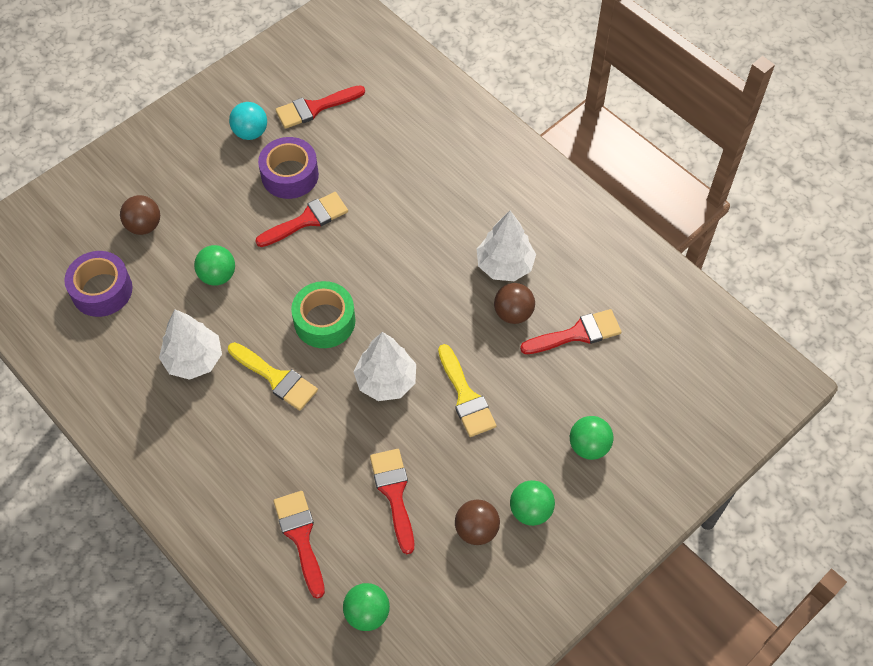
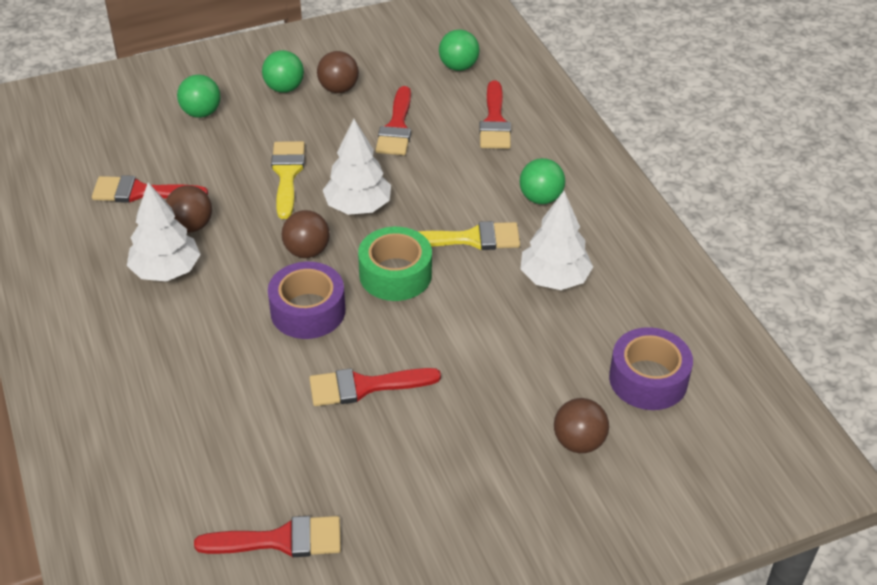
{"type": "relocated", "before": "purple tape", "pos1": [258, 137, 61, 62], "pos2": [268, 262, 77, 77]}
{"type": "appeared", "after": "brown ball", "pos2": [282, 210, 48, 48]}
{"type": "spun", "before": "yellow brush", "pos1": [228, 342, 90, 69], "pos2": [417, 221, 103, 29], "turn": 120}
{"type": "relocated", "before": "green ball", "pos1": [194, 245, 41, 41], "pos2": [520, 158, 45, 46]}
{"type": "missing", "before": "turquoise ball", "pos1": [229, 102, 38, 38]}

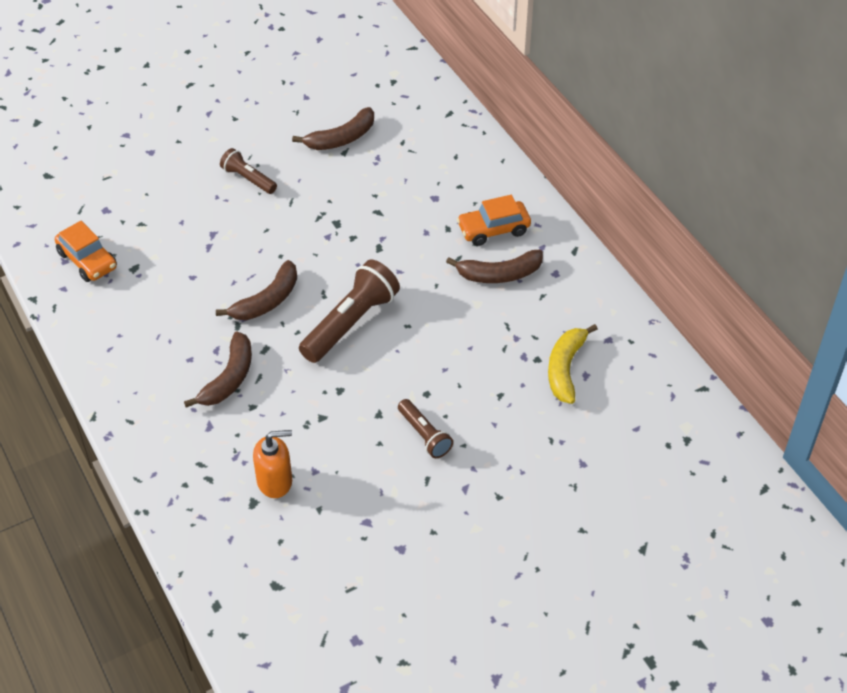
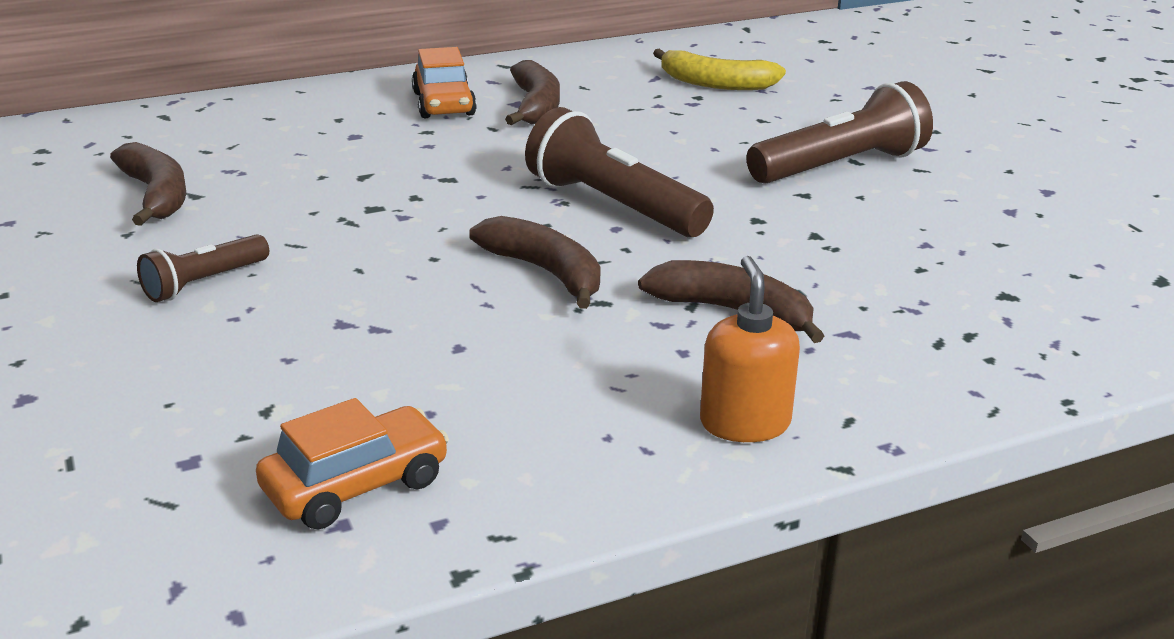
{"type": "relocated", "before": "orange soap dispenser", "pos1": [253, 430, 39, 68], "pos2": [700, 256, 100, 186]}
{"type": "size", "before": "brown flashlight", "pos1": [398, 399, 55, 59], "pos2": [746, 81, 187, 102], "scale": 1.77}

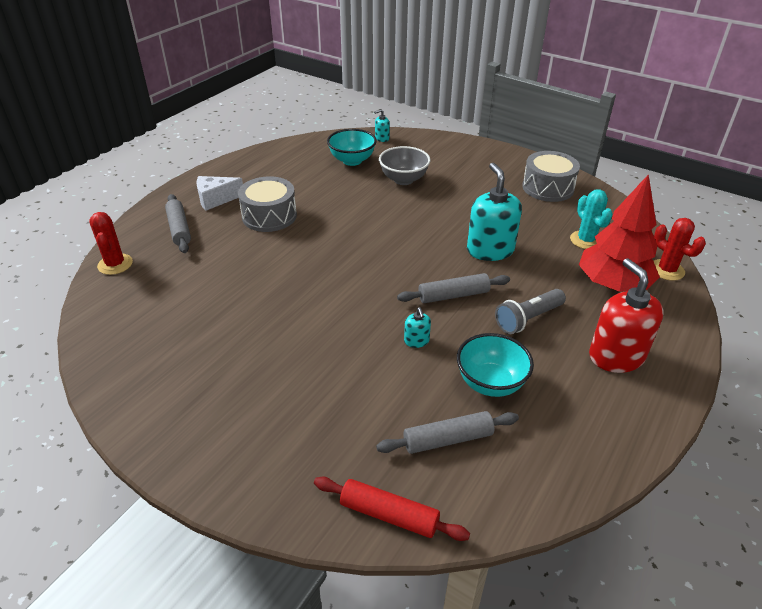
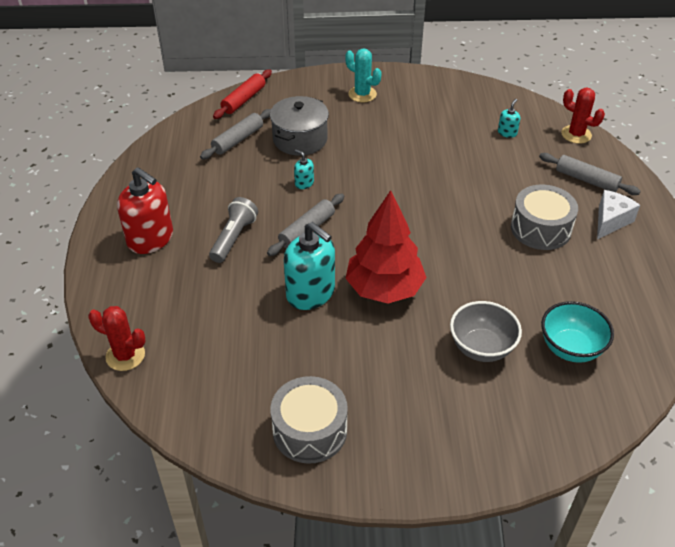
{"type": "spun", "before": "red rolling pin", "pos1": [314, 476, 156, 65], "pos2": [213, 69, 59, 50], "turn": -45}
{"type": "appeared", "after": "grey pot", "pos2": [270, 96, 59, 60]}
{"type": "relocated", "before": "turquoise cactus", "pos1": [570, 189, 43, 60], "pos2": [345, 48, 36, 54]}
{"type": "relocated", "before": "red tree", "pos1": [579, 174, 81, 118], "pos2": [345, 190, 82, 114]}
{"type": "relocated", "before": "turquoise soap dispenser", "pos1": [374, 109, 16, 33], "pos2": [498, 99, 22, 39]}
{"type": "missing", "before": "turquoise bowl", "pos1": [457, 333, 77, 64]}

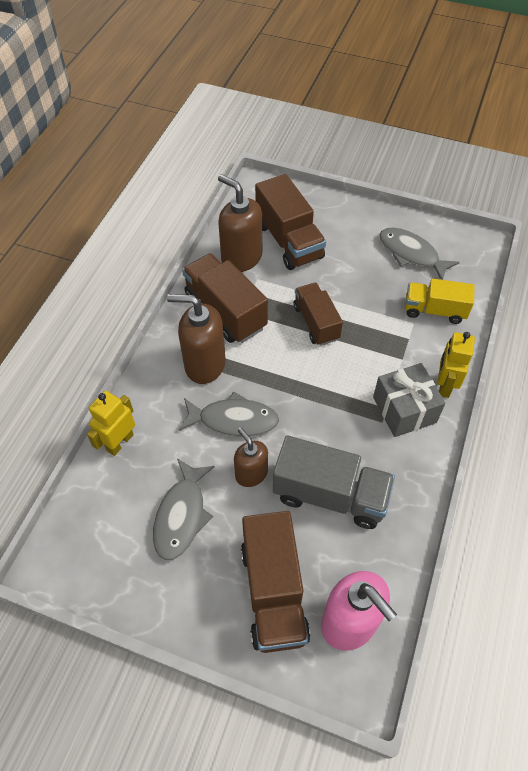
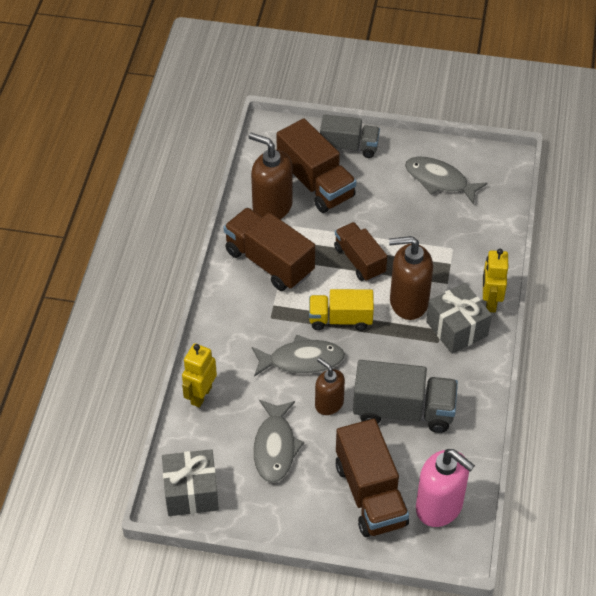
{"type": "appeared", "after": "grey gift", "pos2": [162, 449, 57, 67]}
{"type": "relocated", "before": "yellow truck", "pos1": [405, 278, 70, 46], "pos2": [309, 289, 65, 42]}
{"type": "appeared", "after": "grey truck", "pos2": [320, 114, 60, 44]}
{"type": "relocated", "before": "brown soap dispenser", "pos1": [167, 294, 59, 90], "pos2": [389, 236, 44, 84]}

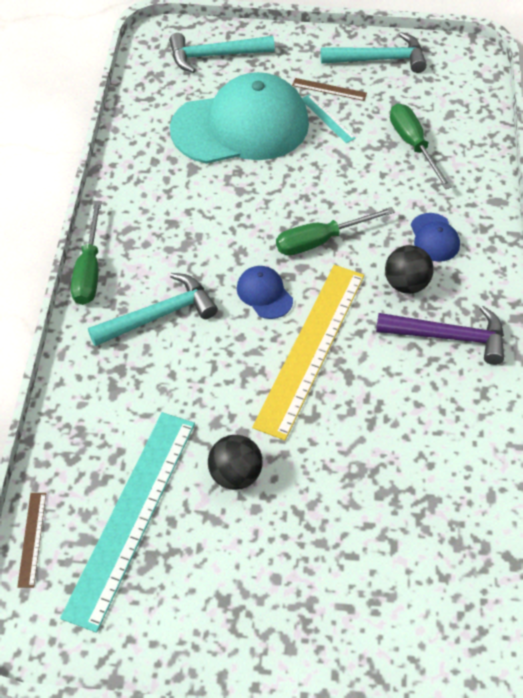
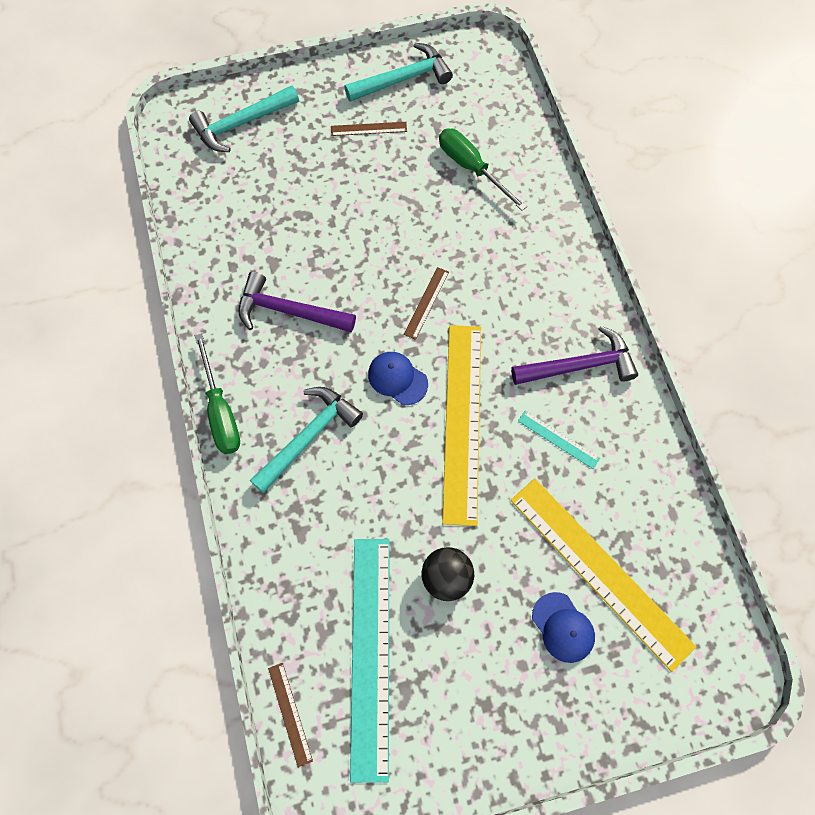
{"type": "appeared", "after": "purple hammer", "pos2": [238, 271, 118, 62]}
{"type": "exchanged", "before": "green screwdriver", "after": "brown ruler", "pos1": [276, 207, 119, 49], "pos2": [404, 267, 45, 73]}
{"type": "appeared", "after": "yellow ruler", "pos2": [510, 478, 186, 194]}
{"type": "relocated", "before": "turquoise ruler", "pos1": [302, 94, 54, 49], "pos2": [518, 411, 82, 58]}
{"type": "relocated", "before": "blue cap", "pos1": [411, 213, 49, 49], "pos2": [532, 592, 63, 71]}
{"type": "missing", "before": "turquoise cap", "pos1": [170, 72, 139, 92]}
{"type": "missing", "before": "black ball", "pos1": [385, 245, 49, 49]}

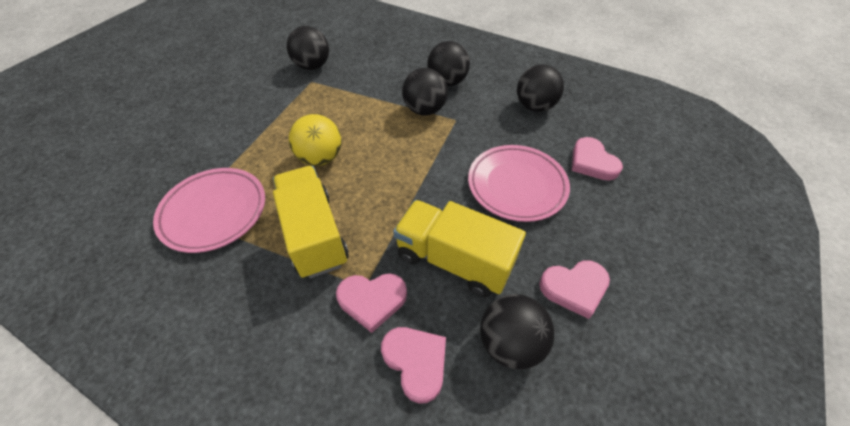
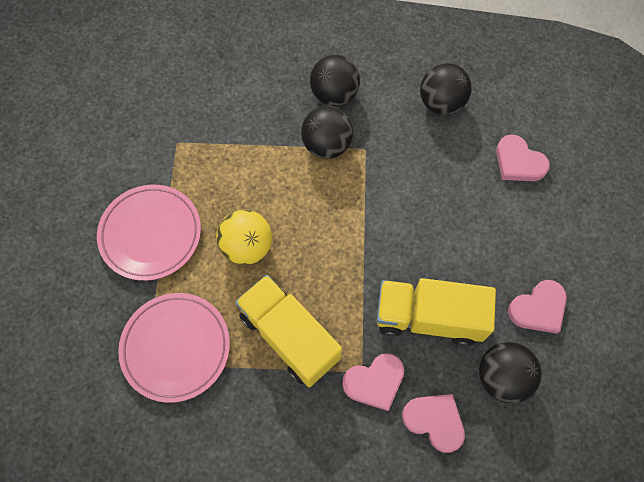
{"type": "relocated", "before": "pink plate", "pos1": [468, 145, 102, 77], "pos2": [97, 185, 104, 96]}
{"type": "missing", "before": "black ball", "pos1": [287, 26, 42, 44]}

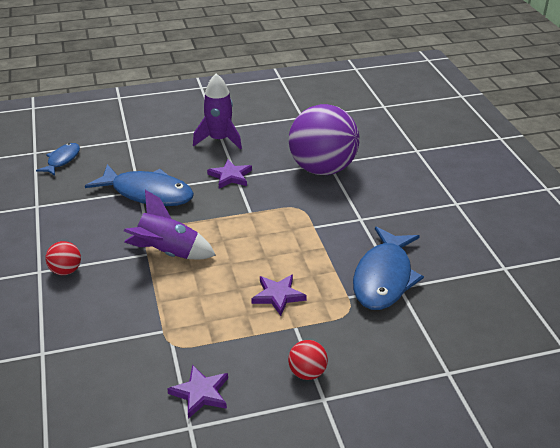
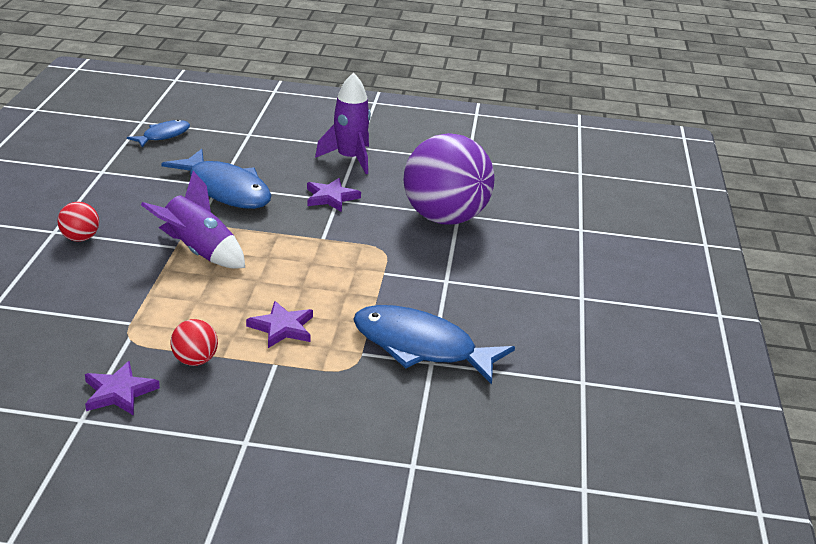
{"type": "relocated", "before": "red ball", "pos1": [288, 340, 40, 40], "pos2": [170, 319, 48, 47]}
{"type": "spun", "before": "blue fish", "pos1": [353, 227, 71, 83], "pos2": [353, 305, 162, 80], "turn": 75}

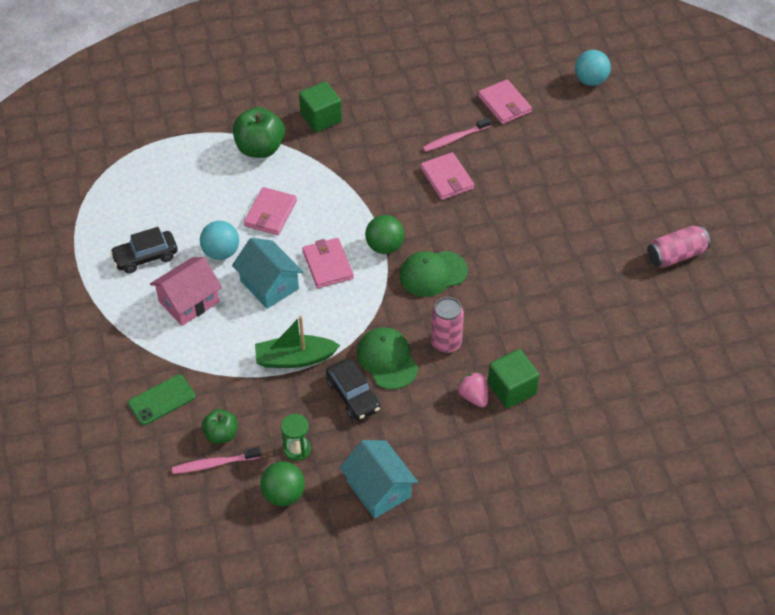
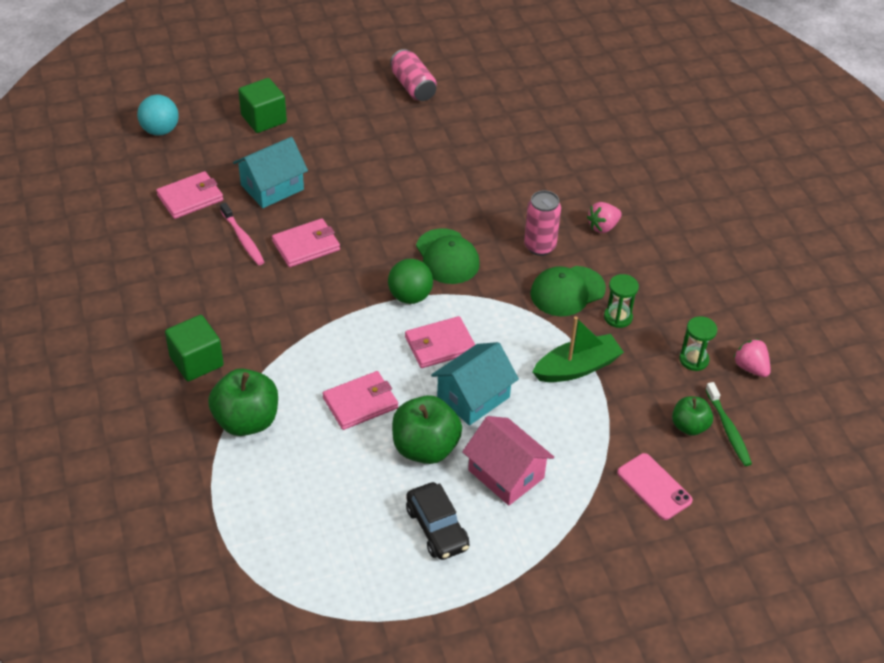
{"type": "relocated", "before": "turquoise house", "pos1": [339, 440, 79, 79], "pos2": [233, 137, 75, 71]}
{"type": "relocated", "before": "green cube", "pos1": [488, 349, 51, 59], "pos2": [238, 78, 49, 55]}
{"type": "spun", "before": "pink wallet", "pos1": [244, 187, 53, 48], "pos2": [323, 371, 75, 59], "turn": -45}
{"type": "exchanged", "before": "turquoise ball", "after": "green apple", "pos1": [200, 221, 39, 39], "pos2": [392, 395, 70, 69]}
{"type": "spun", "before": "green boat", "pos1": [255, 316, 85, 52], "pos2": [533, 316, 91, 66], "turn": -105}
{"type": "exchanged", "before": "black car", "after": "green hourglass", "pos1": [326, 359, 54, 61], "pos2": [604, 274, 35, 54]}
{"type": "colour", "before": "green phone", "after": "pink phone", "pos1": [128, 374, 67, 51], "pos2": [617, 453, 76, 67]}
{"type": "colour", "before": "pink toothbrush", "after": "green toothbrush", "pos1": [172, 447, 89, 27], "pos2": [705, 382, 47, 84]}
{"type": "exchanged", "before": "green ball", "after": "pink strawberry", "pos1": [260, 462, 45, 44], "pos2": [734, 339, 37, 38]}

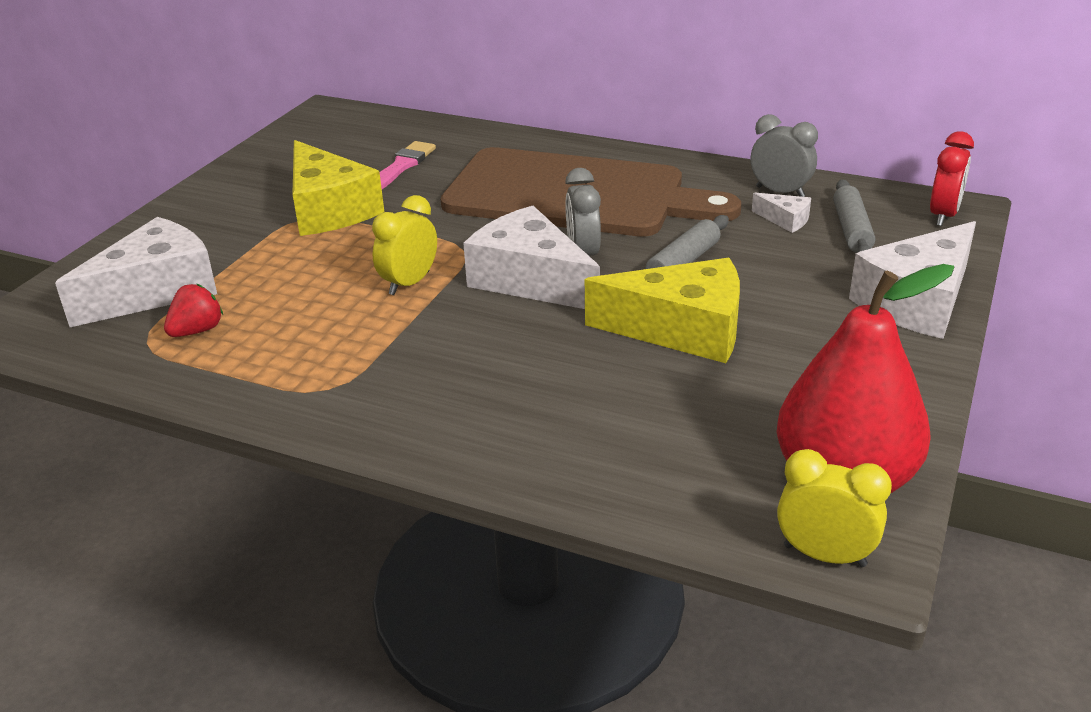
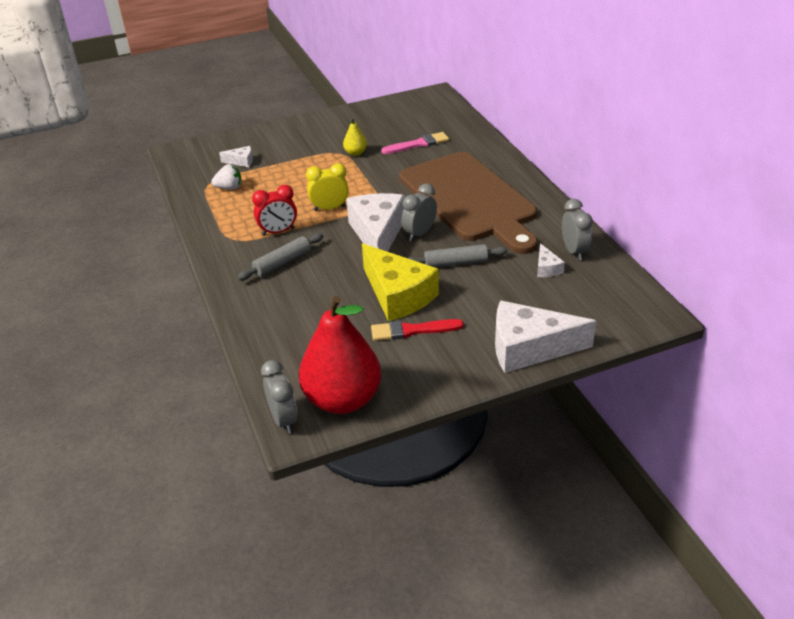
{"type": "colour", "before": "red strawberry", "after": "white strawberry", "pos1": [164, 283, 59, 54], "pos2": [211, 164, 31, 26]}
{"type": "size", "before": "white cheese", "pos1": [55, 217, 162, 110], "pos2": [219, 146, 34, 21], "scale": 0.44}
{"type": "relocated", "before": "grey rolling pin", "pos1": [833, 180, 42, 73], "pos2": [237, 233, 86, 48]}
{"type": "relocated", "before": "red clock", "pos1": [930, 131, 44, 95], "pos2": [252, 185, 45, 51]}
{"type": "colour", "before": "yellow clock", "after": "grey clock", "pos1": [777, 449, 115, 118], "pos2": [261, 360, 37, 74]}
{"type": "exchanged", "before": "yellow cheese", "after": "yellow pear", "pos1": [292, 140, 92, 96], "pos2": [343, 118, 24, 38]}
{"type": "appeared", "after": "red brush", "pos2": [371, 319, 93, 22]}

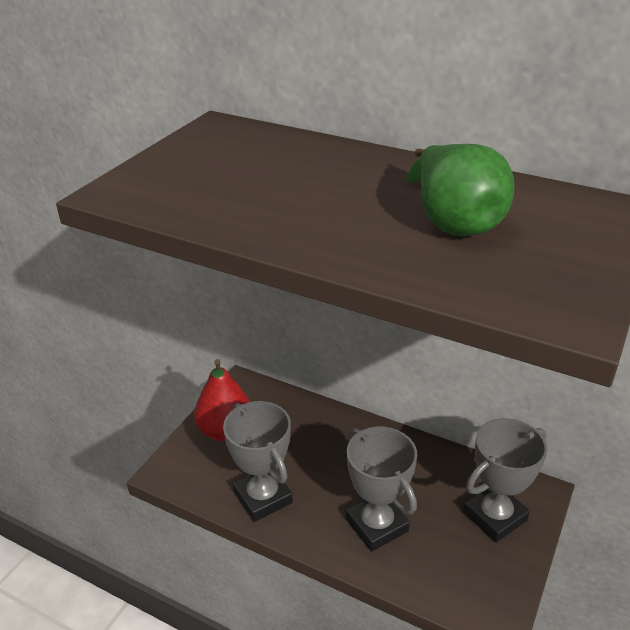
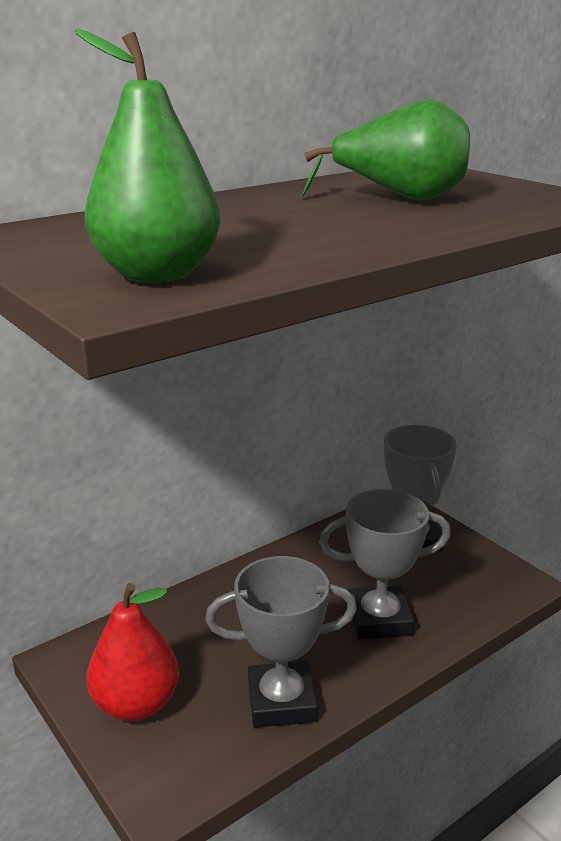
{"type": "appeared", "after": "green pear", "pos2": [75, 28, 146, 255]}

